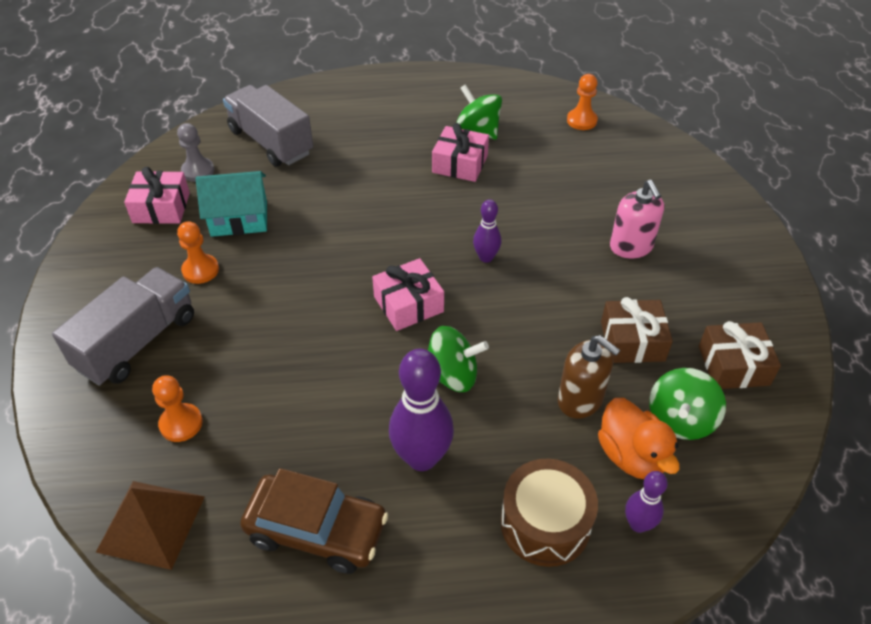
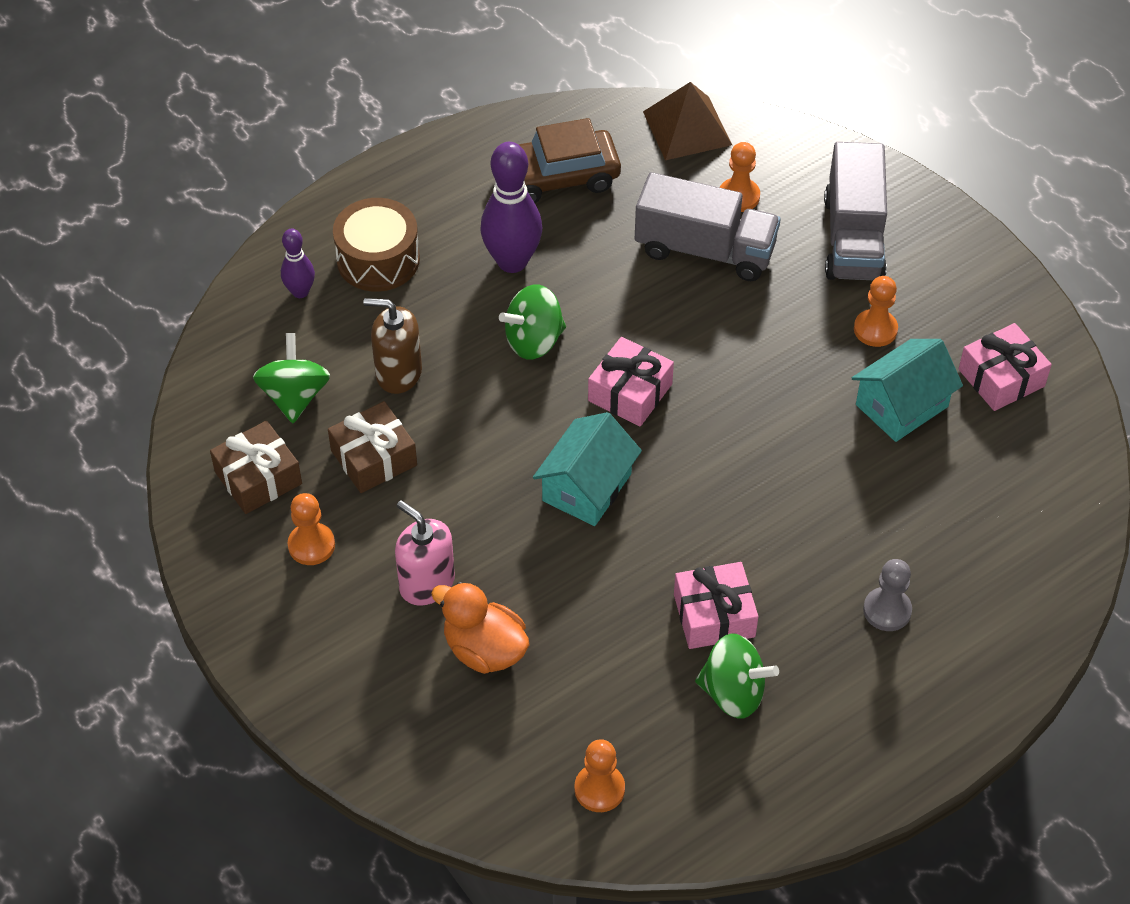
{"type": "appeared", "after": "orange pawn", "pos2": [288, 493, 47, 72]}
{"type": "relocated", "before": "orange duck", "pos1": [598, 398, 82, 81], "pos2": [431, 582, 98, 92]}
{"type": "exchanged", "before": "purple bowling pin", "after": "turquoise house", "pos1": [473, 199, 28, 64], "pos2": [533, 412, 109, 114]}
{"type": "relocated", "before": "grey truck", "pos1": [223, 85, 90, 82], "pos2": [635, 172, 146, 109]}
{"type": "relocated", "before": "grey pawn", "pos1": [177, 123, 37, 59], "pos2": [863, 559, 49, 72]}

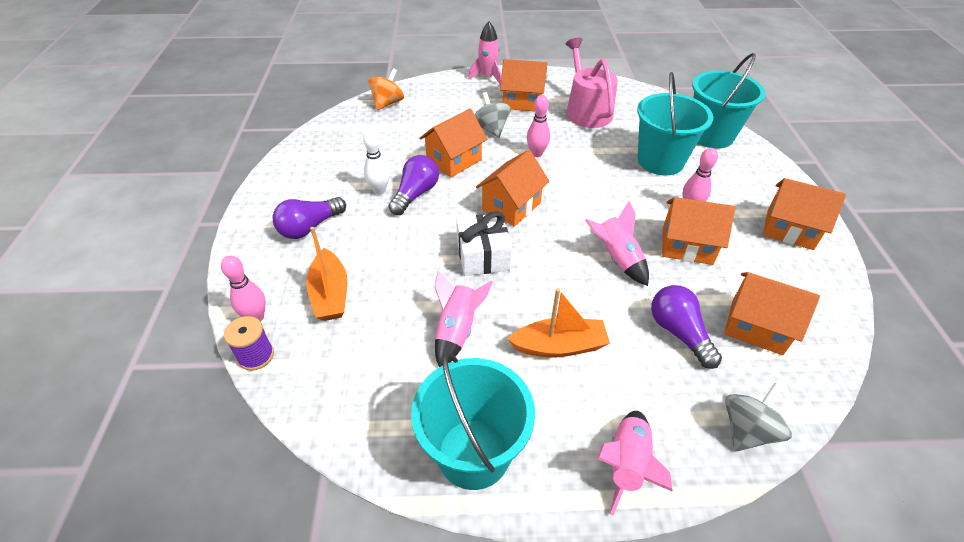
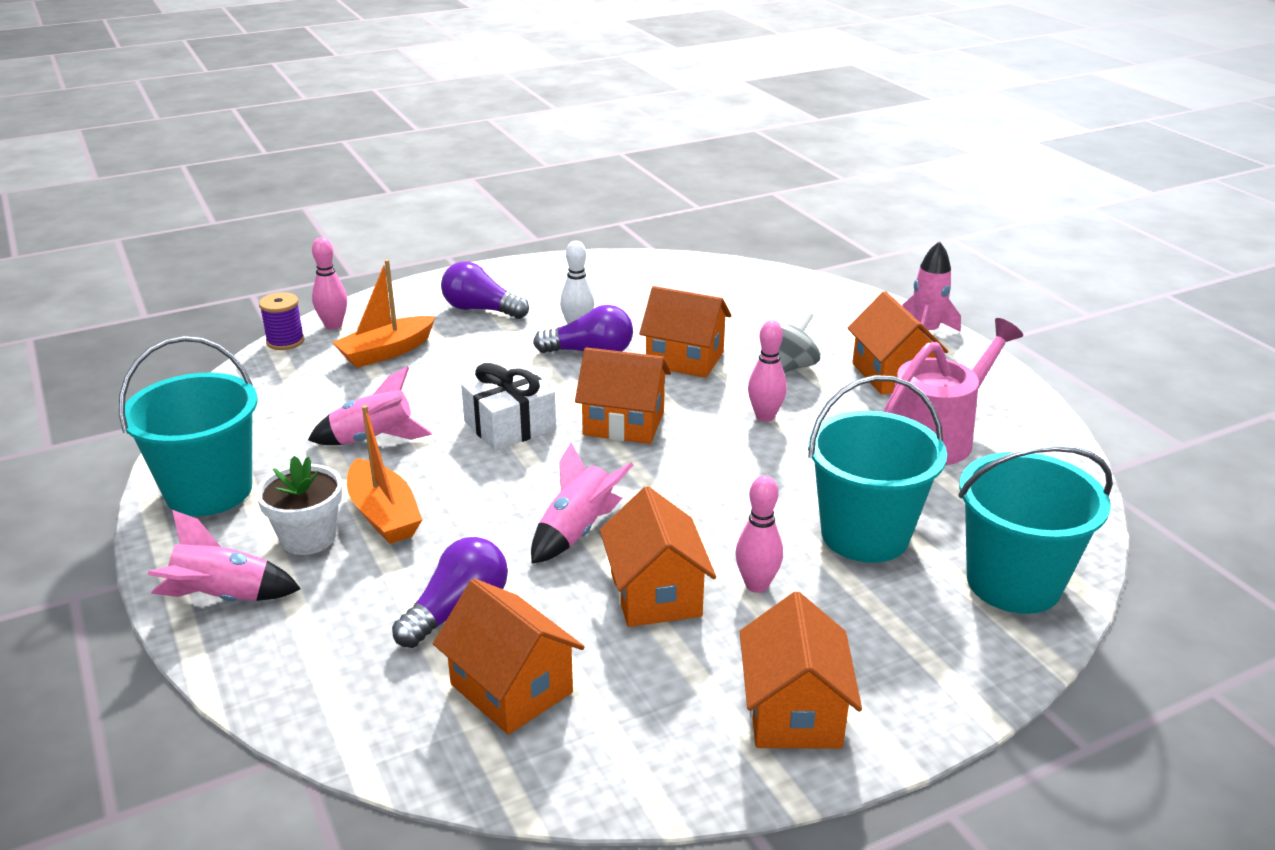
{"type": "appeared", "after": "white flower pot", "pos2": [256, 456, 86, 99]}
{"type": "spun", "before": "orange house", "pos1": [724, 272, 96, 83], "pos2": [433, 578, 151, 157], "turn": -45}
{"type": "missing", "before": "orange spinning top", "pos1": [369, 68, 35, 42]}
{"type": "missing", "before": "grey spinning top", "pos1": [725, 383, 67, 68]}

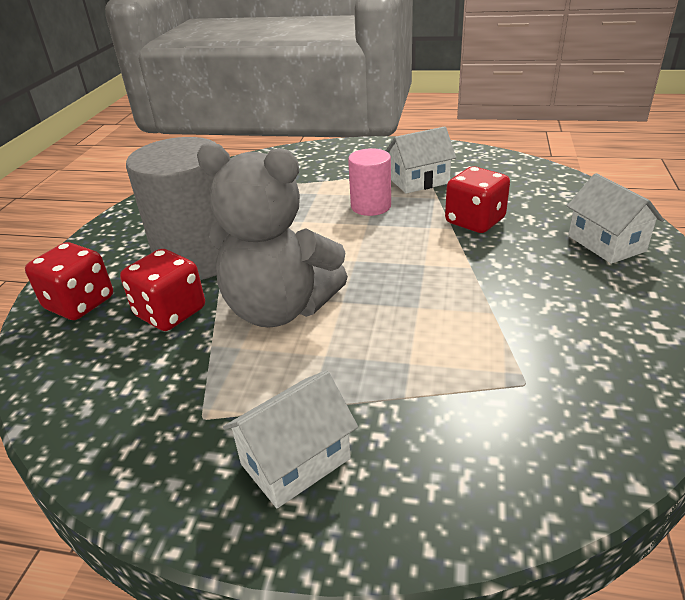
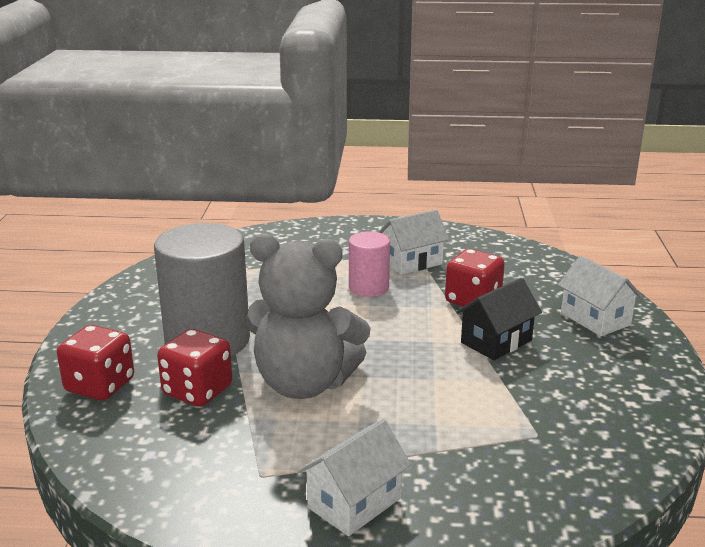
{"type": "appeared", "after": "black house", "pos2": [456, 278, 86, 82]}

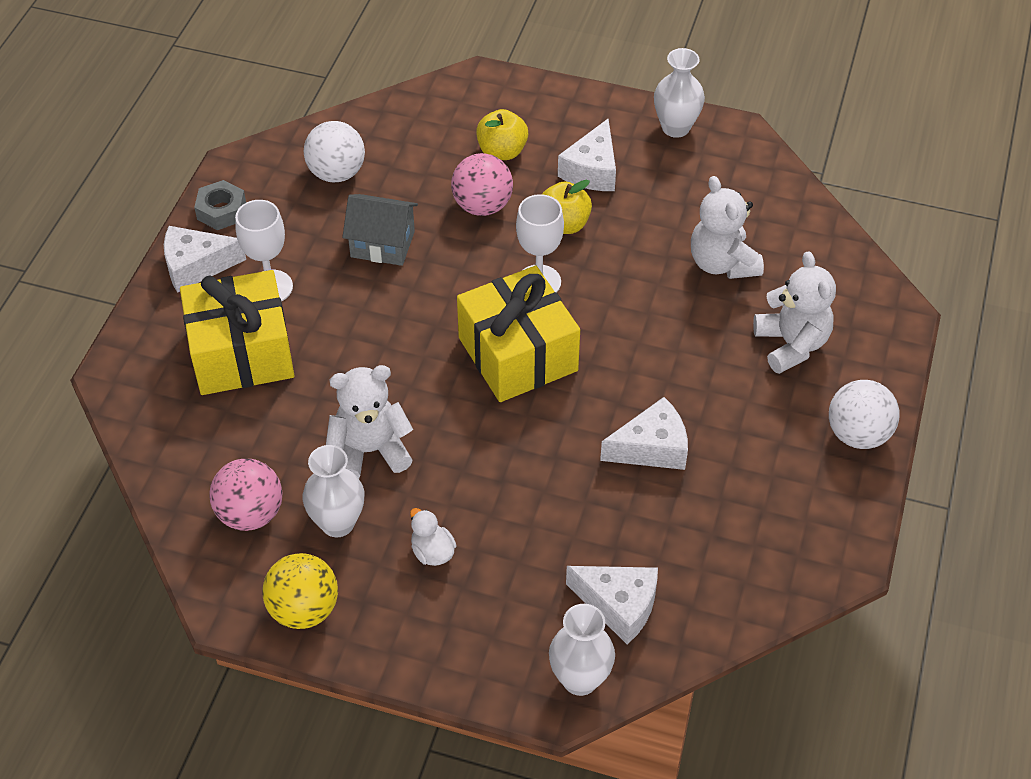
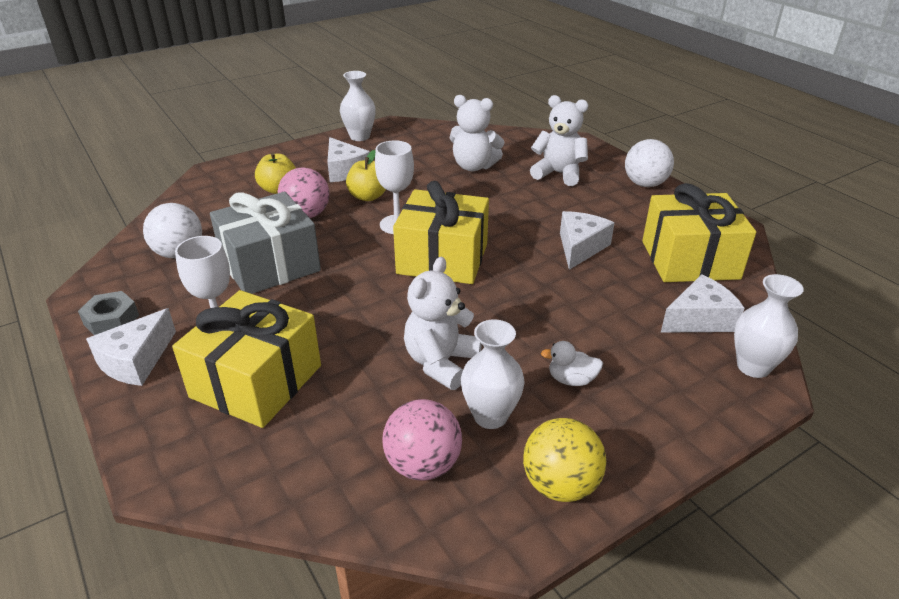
{"type": "exchanged", "before": "grey house", "after": "grey gift", "pos1": [342, 194, 76, 72], "pos2": [210, 192, 111, 102]}
{"type": "appeared", "after": "yellow gift", "pos2": [642, 183, 114, 99]}

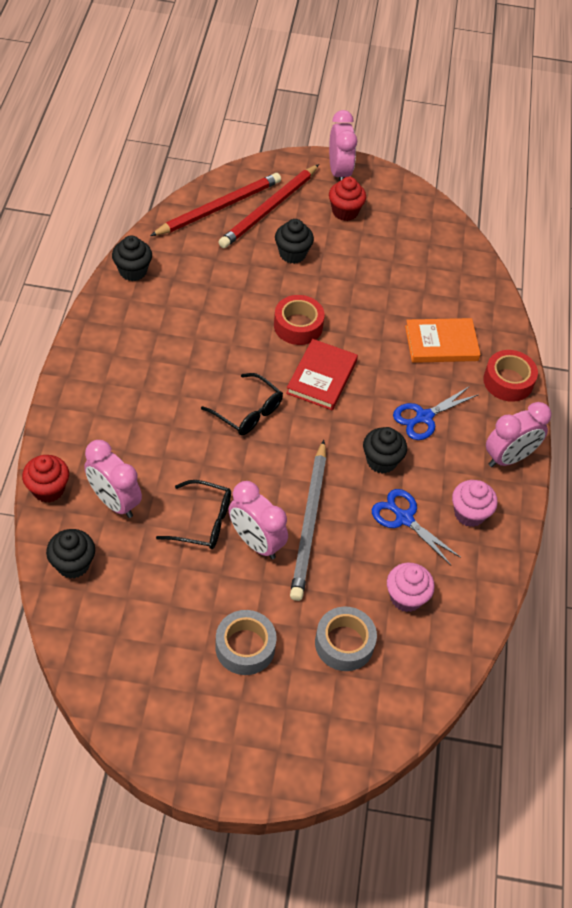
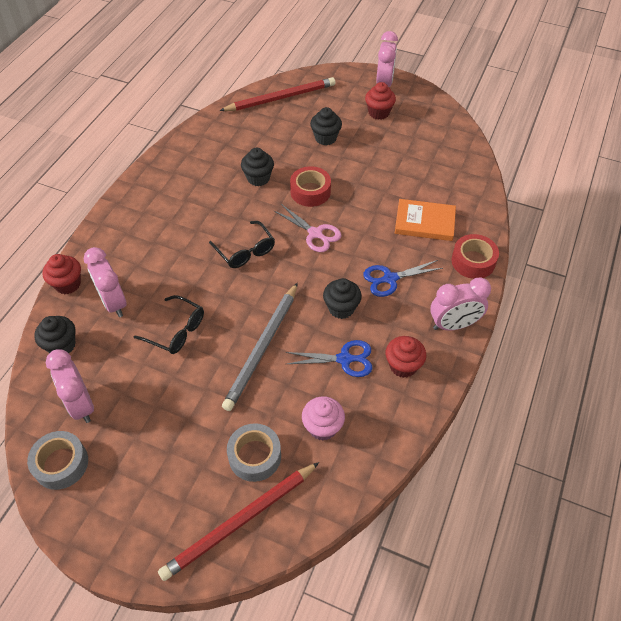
{"type": "relocated", "before": "grey tape", "pos1": [215, 610, 62, 65], "pos2": [27, 431, 61, 59]}
{"type": "relocated", "before": "pink clock", "pos1": [229, 481, 59, 78], "pos2": [46, 349, 48, 74]}
{"type": "relocated", "before": "red pencil", "pos1": [219, 164, 100, 84], "pos2": [158, 462, 161, 119]}
{"type": "relocated", "before": "black cupcake", "pos1": [112, 235, 40, 46], "pos2": [241, 148, 33, 38]}
{"type": "exchanged", "before": "red book", "after": "pink scissors", "pos1": [286, 339, 72, 71], "pos2": [274, 204, 67, 48]}
{"type": "spun", "before": "blue scissors", "pos1": [372, 489, 89, 77], "pos2": [286, 340, 86, 37], "turn": 120}
{"type": "colour", "before": "pink cupcake", "after": "red cupcake", "pos1": [452, 480, 46, 47], "pos2": [386, 336, 40, 42]}

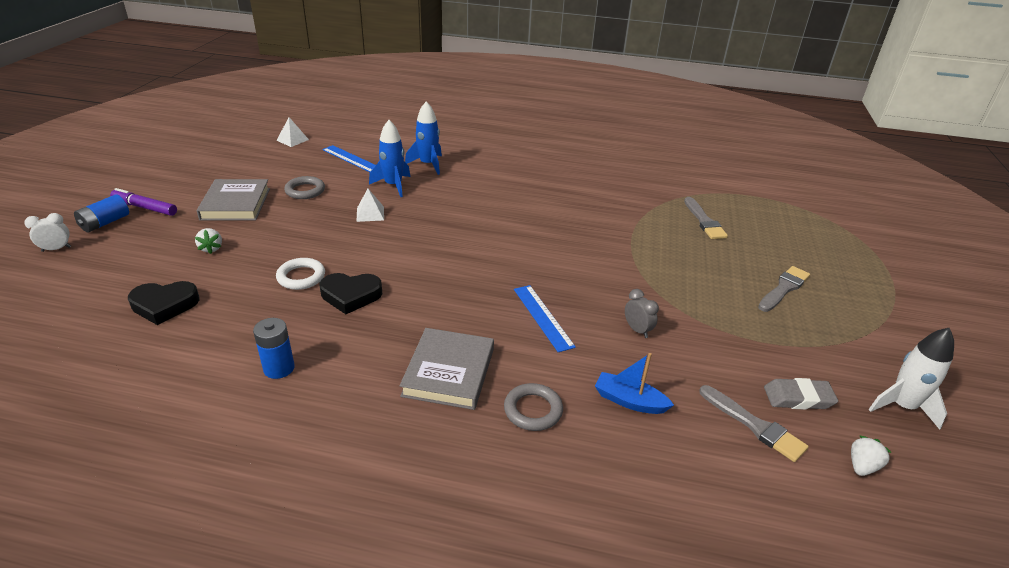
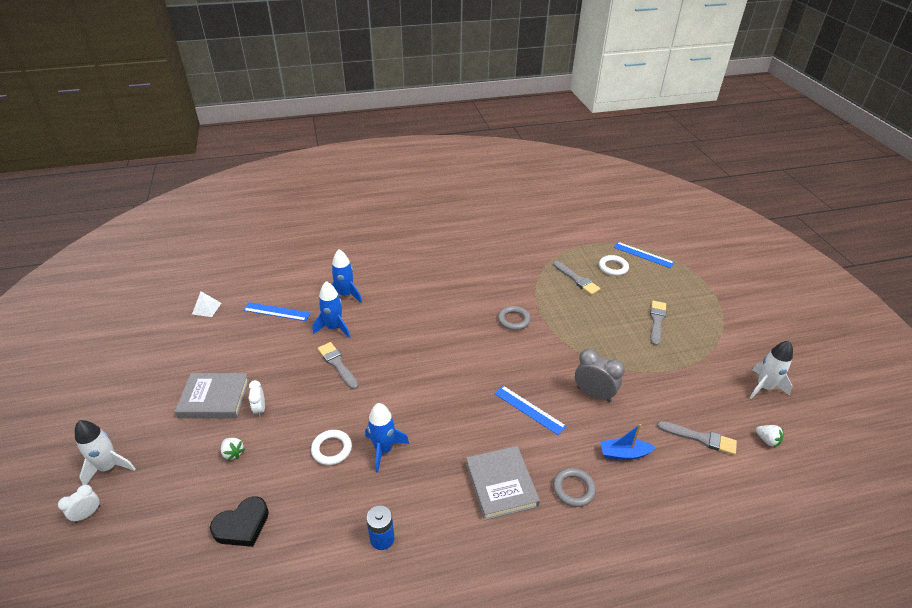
{"type": "exchanged", "before": "blue battery", "after": "white rocket", "pos1": [74, 194, 55, 38], "pos2": [75, 420, 61, 65]}
{"type": "spun", "before": "grey book", "pos1": [197, 179, 73, 42], "pos2": [175, 373, 74, 45], "turn": -60}
{"type": "appeared", "after": "white clock", "pos2": [248, 380, 17, 37]}
{"type": "exchanged", "before": "white pyramid", "after": "grey brush", "pos1": [357, 189, 27, 33], "pos2": [318, 342, 40, 48]}
{"type": "exchanged", "before": "black heart", "after": "blue rocket", "pos1": [320, 273, 62, 41], "pos2": [365, 403, 44, 70]}
{"type": "relocated", "before": "grey ring", "pos1": [284, 176, 41, 23], "pos2": [498, 306, 33, 24]}
{"type": "size", "before": "grey clock", "pos1": [625, 289, 34, 49], "pos2": [575, 349, 50, 53], "scale": 1.72}
{"type": "appeared", "after": "white ring", "pos2": [599, 255, 30, 21]}
{"type": "appeared", "after": "blue ruler", "pos2": [614, 242, 60, 26]}
{"type": "spun", "before": "white strawberry", "pos1": [851, 435, 40, 41], "pos2": [756, 425, 28, 22], "turn": 120}
{"type": "missing", "before": "purple marker", "pos1": [110, 188, 67, 28]}
{"type": "missing", "before": "grey eraser", "pos1": [764, 378, 74, 32]}

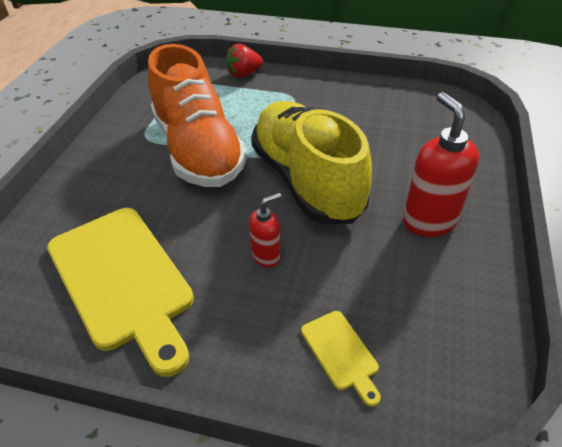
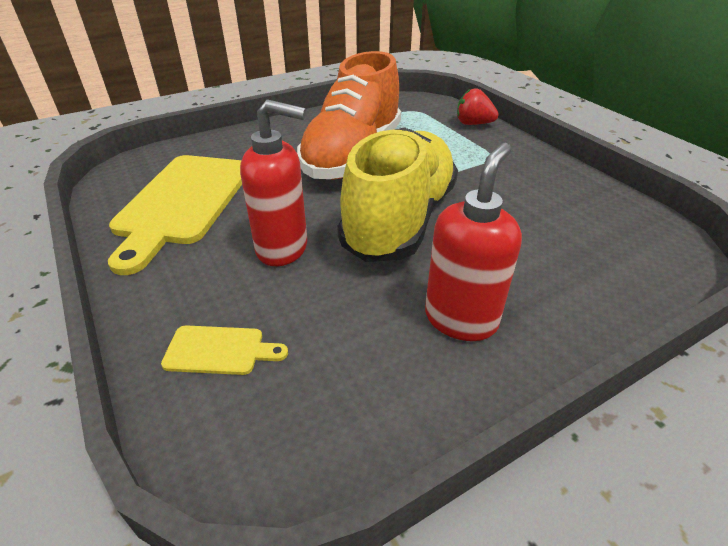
{"type": "spun", "before": "yellow cutting board", "pos1": [301, 311, 80, 96], "pos2": [161, 325, 127, 50], "turn": -105}
{"type": "size", "before": "red soap dispenser", "pos1": [249, 193, 32, 75], "pos2": [240, 100, 67, 166], "scale": 1.8}

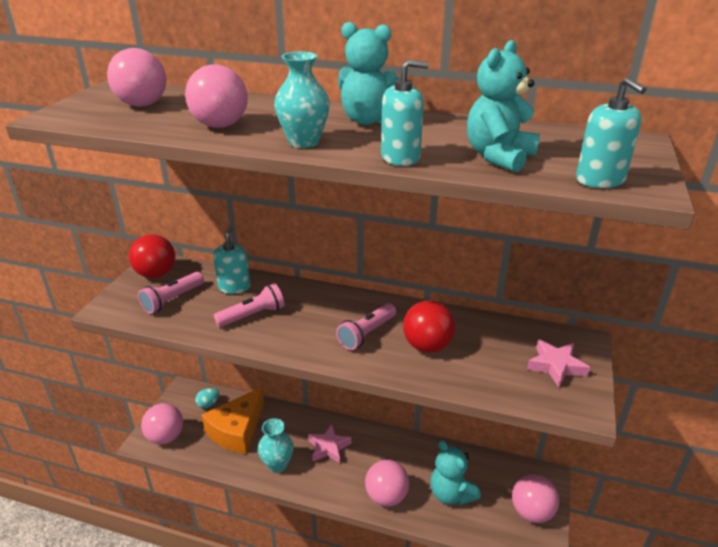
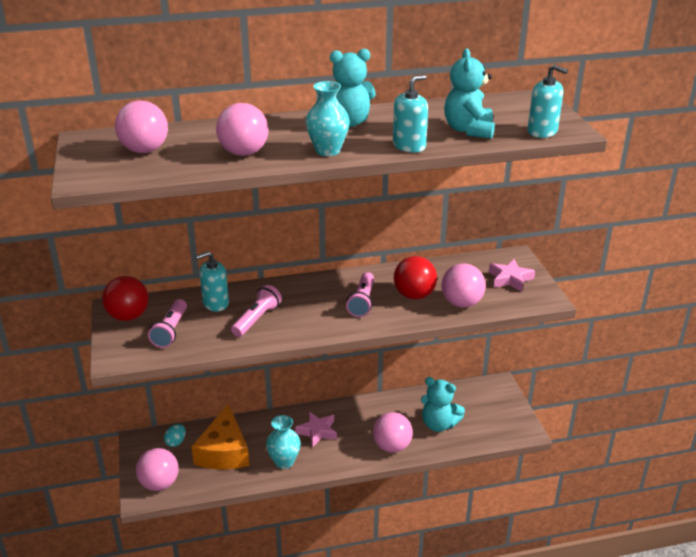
{"type": "spun", "before": "turquoise soap dispenser", "pos1": [213, 226, 37, 68], "pos2": [196, 251, 33, 61], "turn": -90}
{"type": "relocated", "before": "pink ball", "pos1": [512, 475, 47, 48], "pos2": [441, 263, 45, 44]}

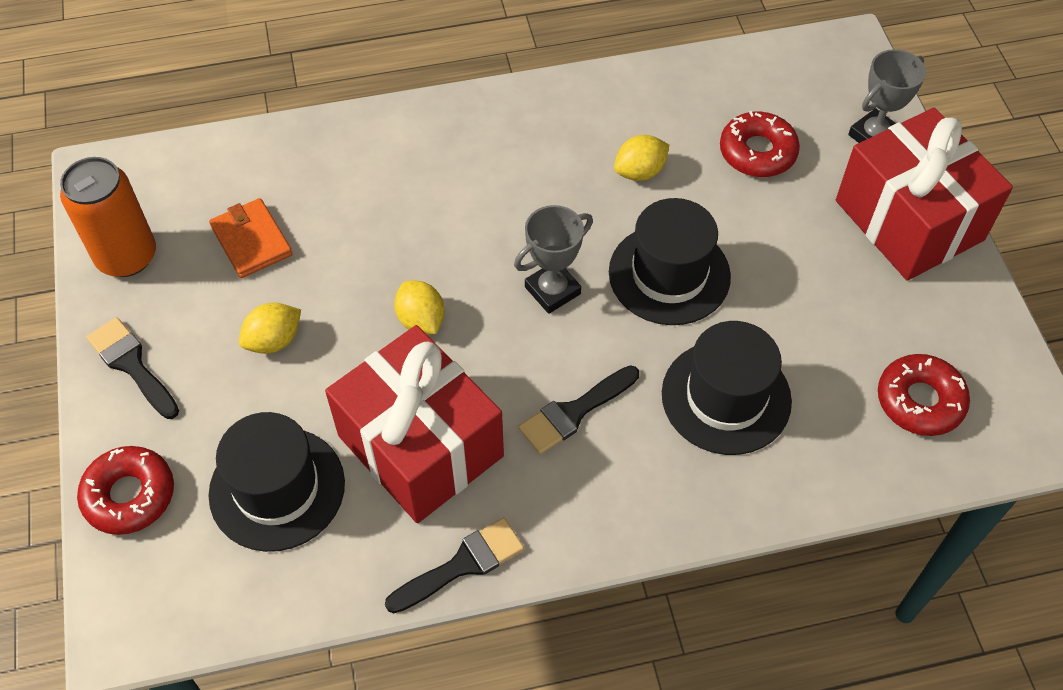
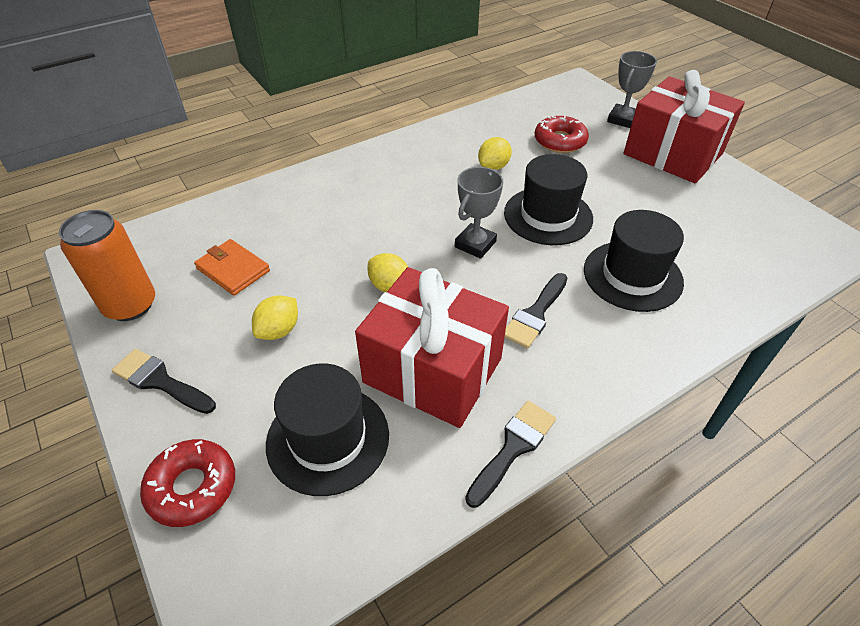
{"type": "missing", "before": "red donut", "pos1": [878, 354, 92, 82]}

